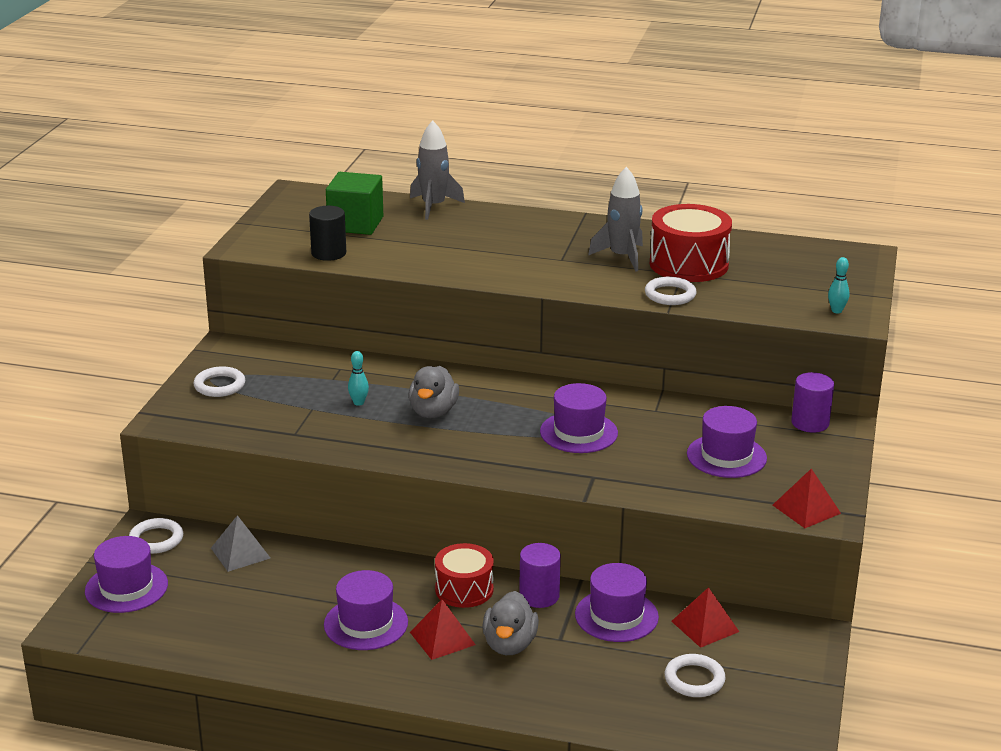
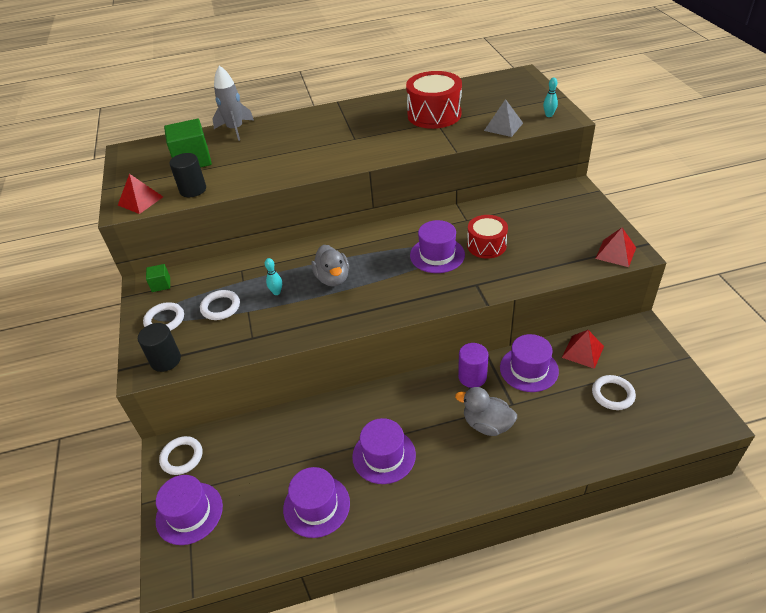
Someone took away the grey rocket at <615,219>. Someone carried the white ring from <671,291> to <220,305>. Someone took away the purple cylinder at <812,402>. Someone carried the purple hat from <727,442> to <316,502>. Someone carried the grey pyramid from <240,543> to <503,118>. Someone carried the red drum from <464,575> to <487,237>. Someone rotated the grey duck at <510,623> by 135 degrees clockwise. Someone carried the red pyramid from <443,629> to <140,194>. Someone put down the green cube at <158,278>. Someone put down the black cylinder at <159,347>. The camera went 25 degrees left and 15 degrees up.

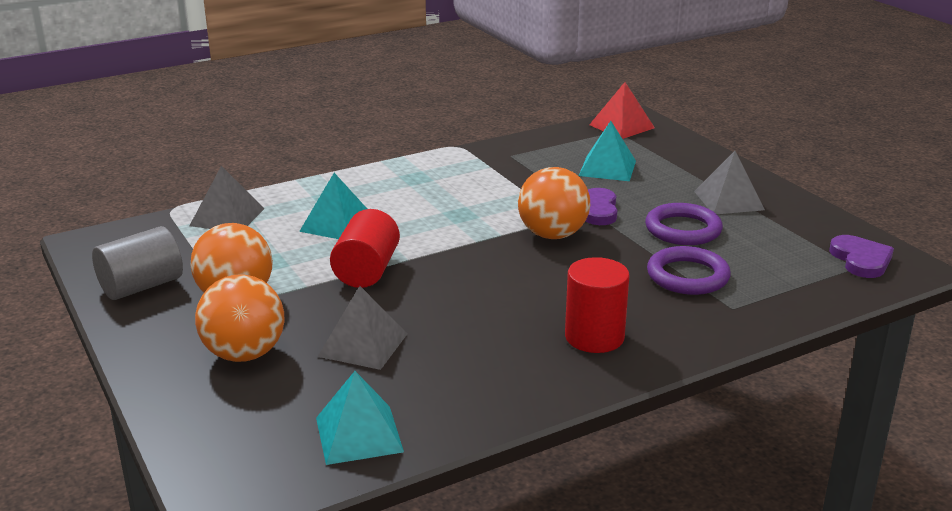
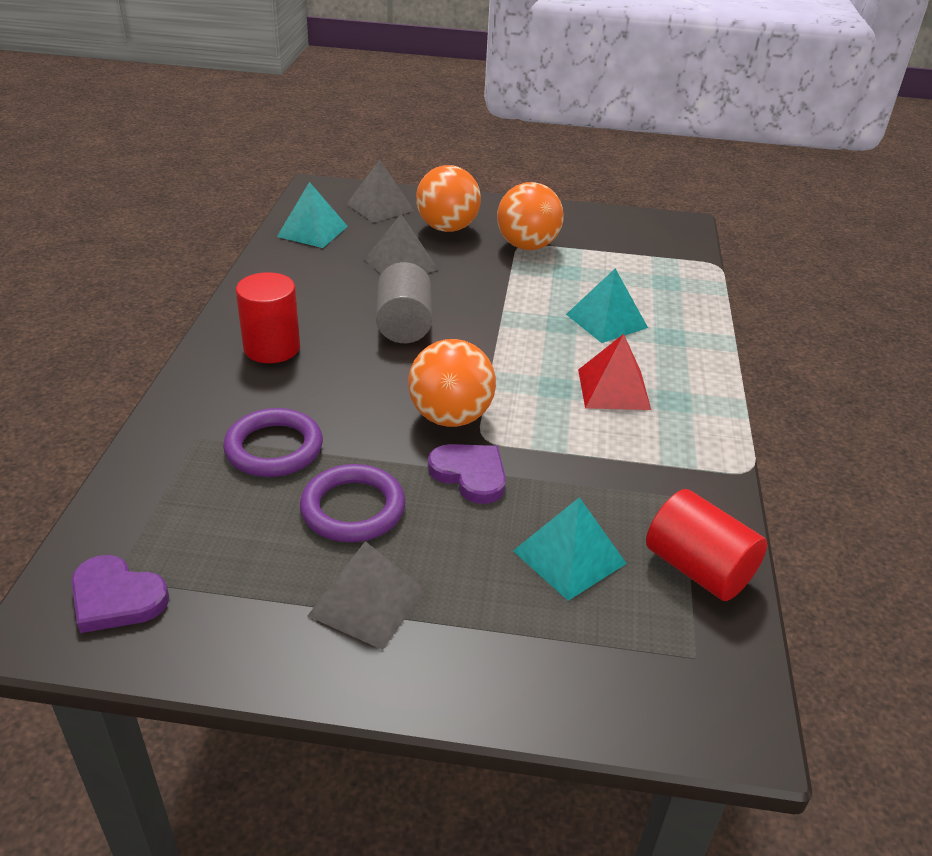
Someone carried the red pyramid from <622,110> to <614,372>. Someone carried the grey pyramid from <227,197> to <381,191>. Someone carried the red cylinder from <365,248> to <706,545>. Someone carried the grey cylinder from <137,263> to <404,302>. The camera went 125 degrees right and 10 degrees up.

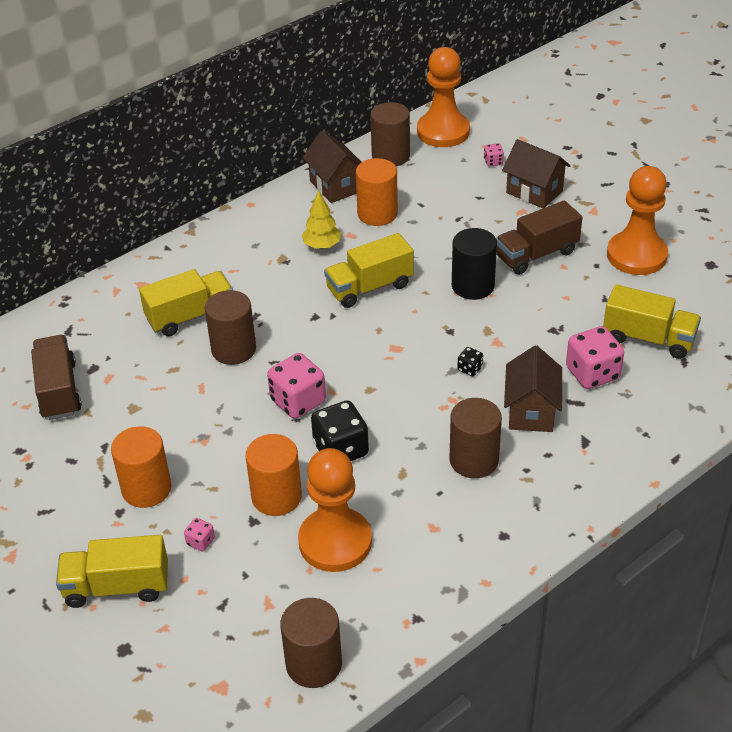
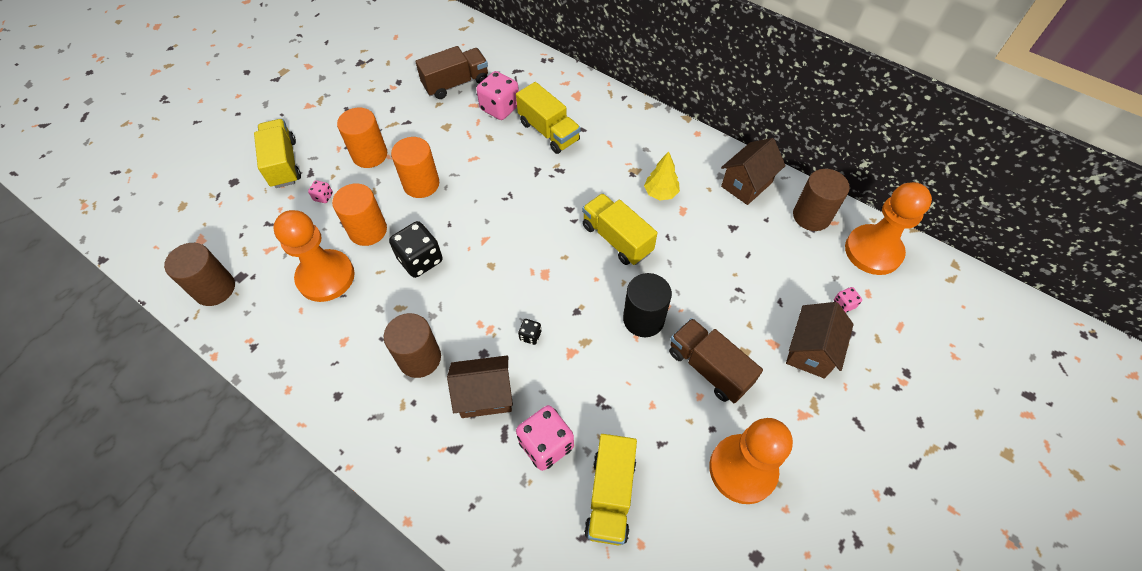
Someone carried the orange cylinder from <377,192> to <415,167>. Someone took away the brown cylinder at <230,327>. Someone carried the pink dice from <296,386> to <497,95>. The camera went 75 degrees right and 15 degrees up.

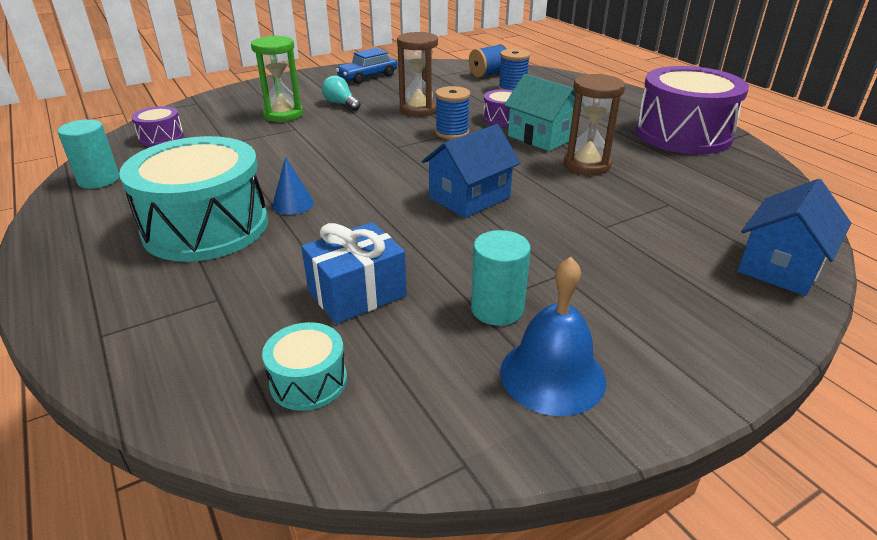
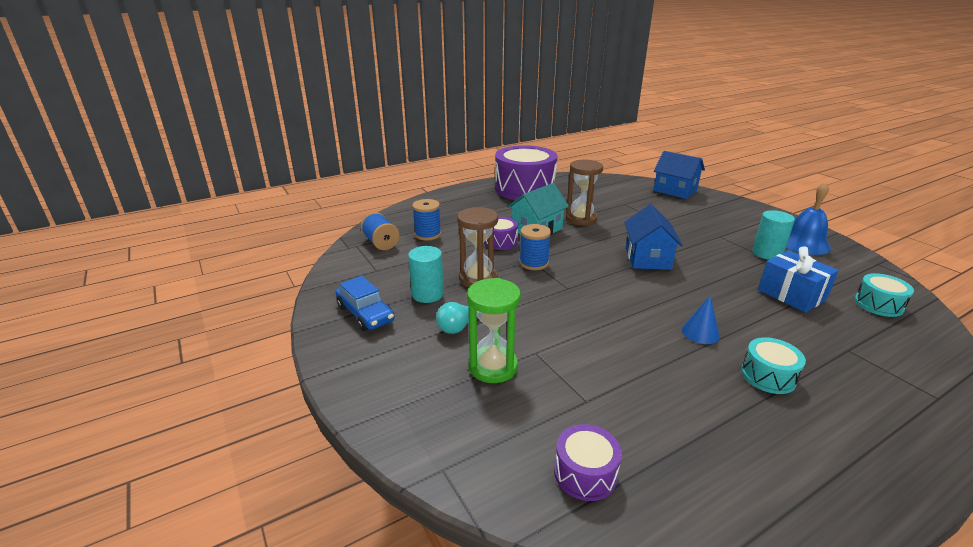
Someone carried the turquoise cylinder from <88,154> to <426,274>. Someone rotated the blue house at <471,171> by 45 degrees clockwise. Someone scaled the turquoise drum at <193,199> by 0.45. The camera went 90 degrees left and 5 degrees down.

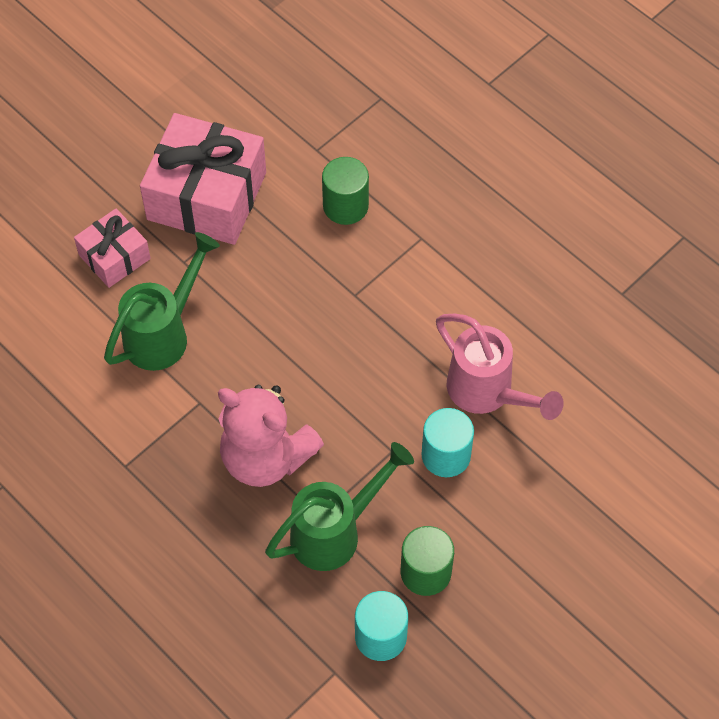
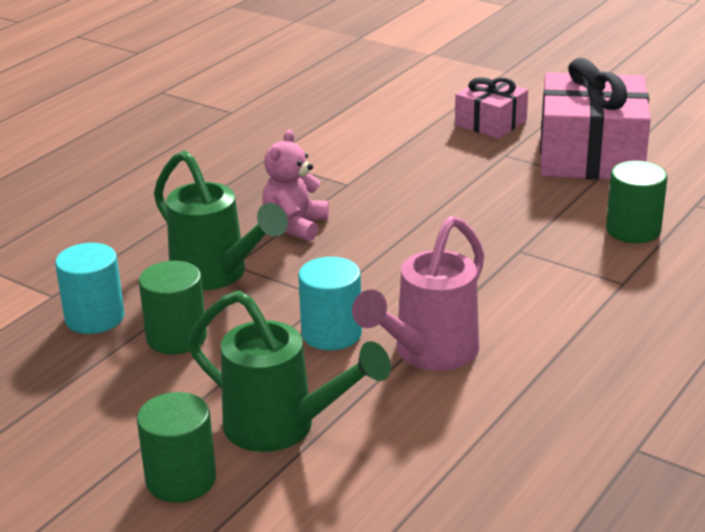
Someone carried the green watering can from <162,301> to <289,371>. Someone scaled the pink teddy bear at <271,436> by 0.63. Someone put down the green cylinder at <176,447>. The camera went 80 degrees right and 30 degrees down.

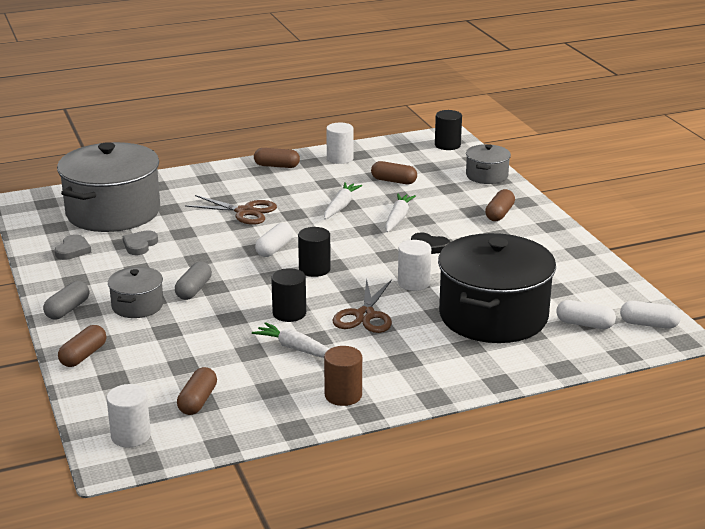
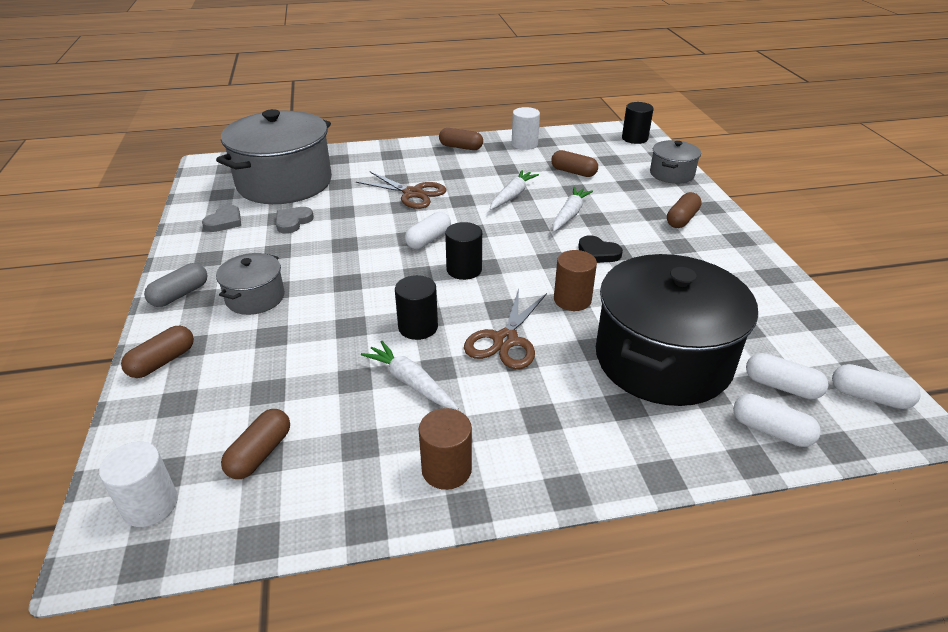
Someone repainted the white cylinder at <414,265>, which became the brown cylinder at <575,280>. Someone took away the grey capsule at <193,281>. Someone put down the white capsule at <777,420>. The camera went 10 degrees right and 10 degrees up.

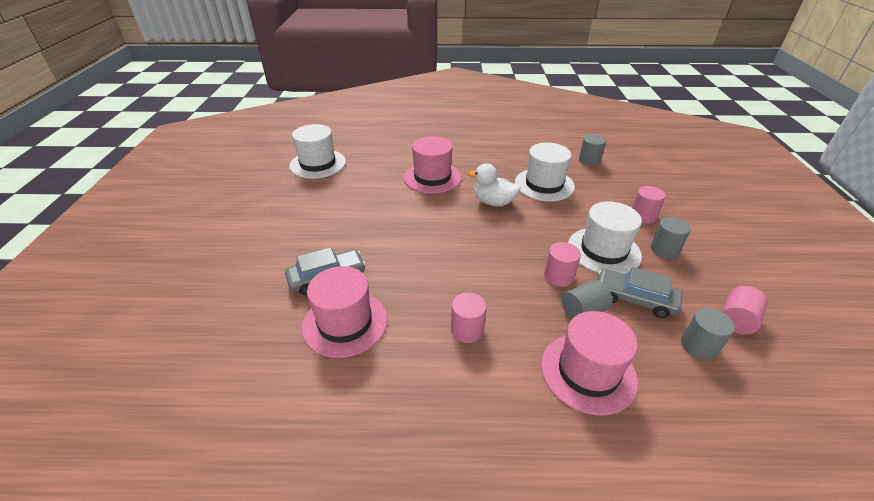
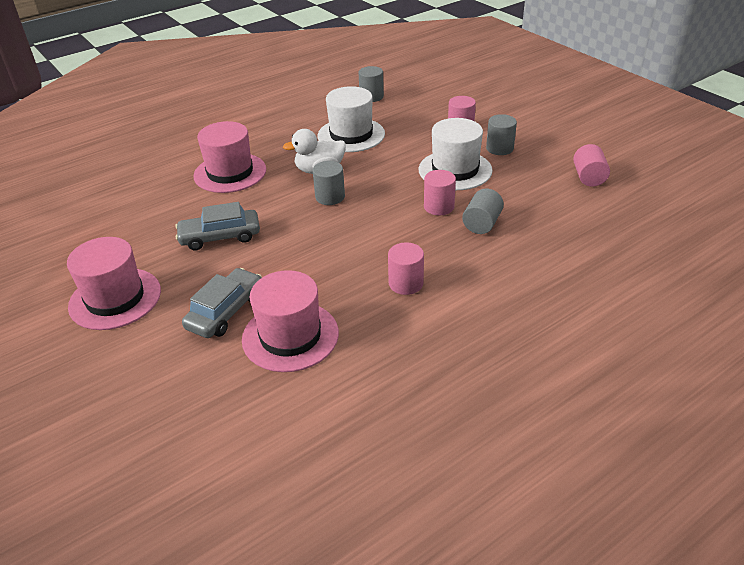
Someone took away the white hat at <317,151>. Someone carried the grey car from <640,292> to <217,226>. Someone carried the grey cylinder from <708,334> to <329,183>. Someone carried the pink hat from <589,363> to <114,283>. The camera went 35 degrees left and 0 degrees up.

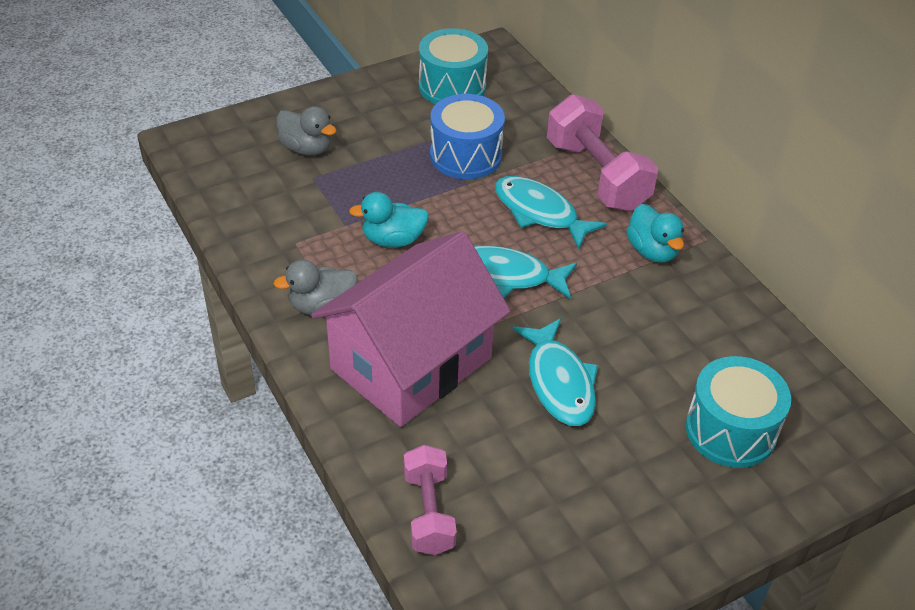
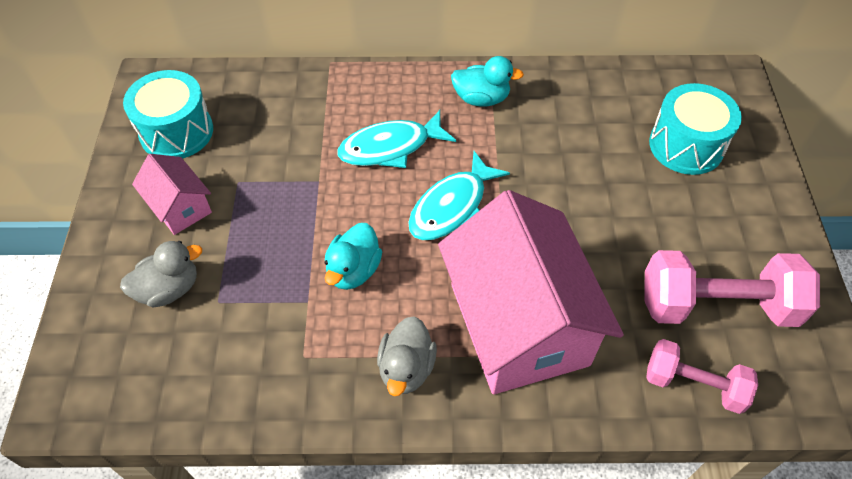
Someone took away the blue drum at <467,136>. Someone carried the pink dumbbell from <602,152> to <732,288>. Someone took away the turquoise fish at <555,372>. Someone put down the pink house at <172,194>. The camera went 60 degrees left and 10 degrees up.

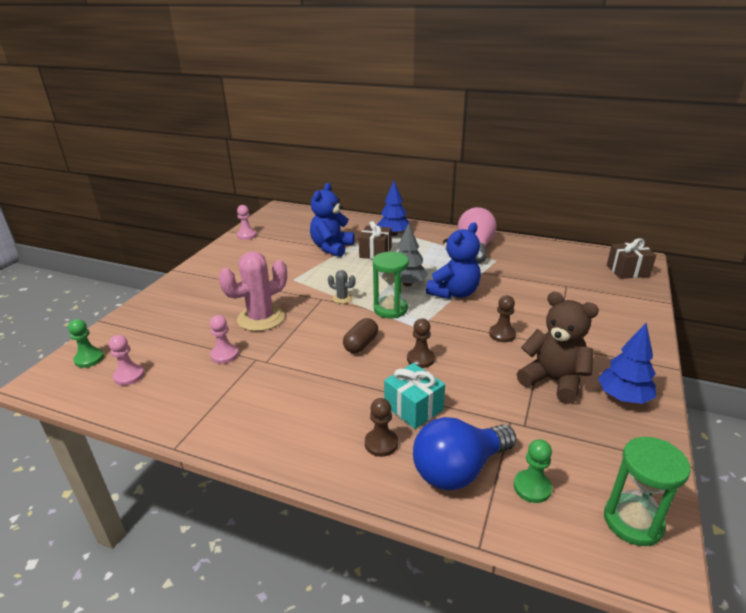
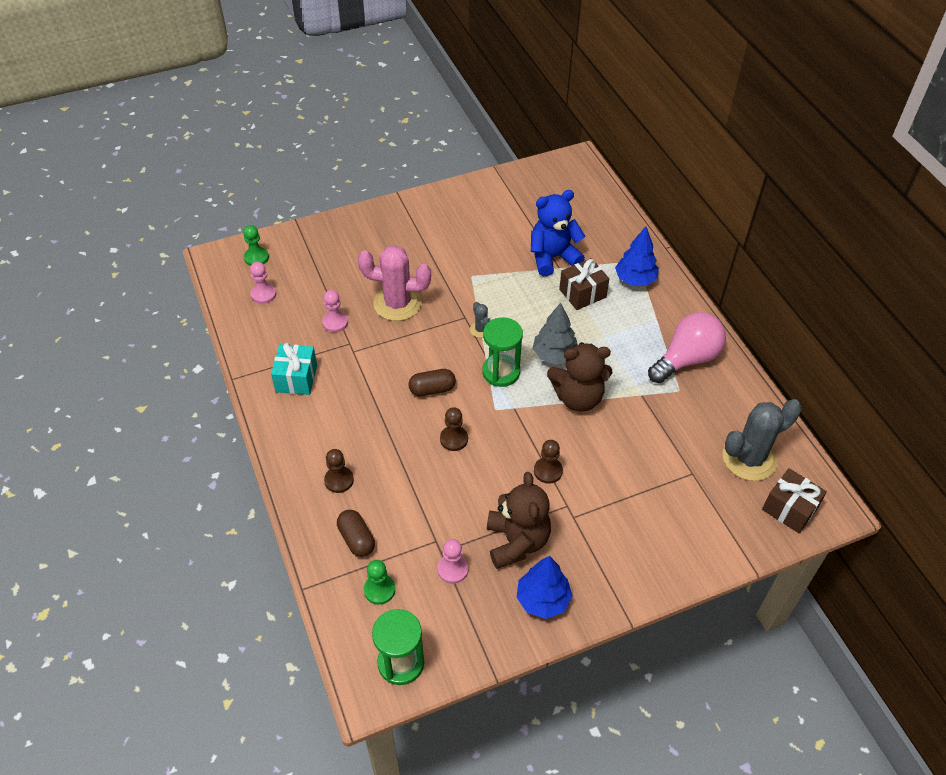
Someone carried the pink pawn from <246,222> to <453,561>. Someone repainted the blue teddy bear at <453,260>, which became the brown teddy bear at <579,377>. Someone carried the turquoise gift from <414,396> to <294,369>. Someone swapped the blue light bulb at <464,453> for the brown capsule at <356,533>. Someone put down the grey cactus at <762,440>. The camera went 45 degrees right and 20 degrees up.

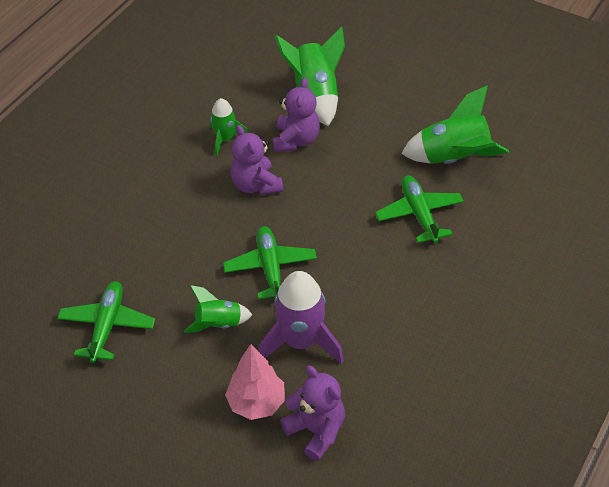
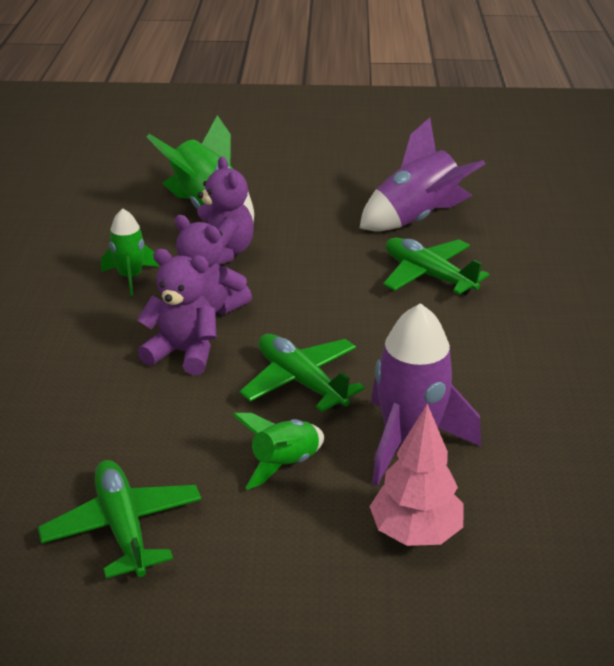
Someone repainted the green rocket at <455,124>, which became the purple rocket at <422,174>. Someone carried the purple teddy bear from <312,413> to <176,312>. The camera went 30 degrees left and 15 degrees down.

